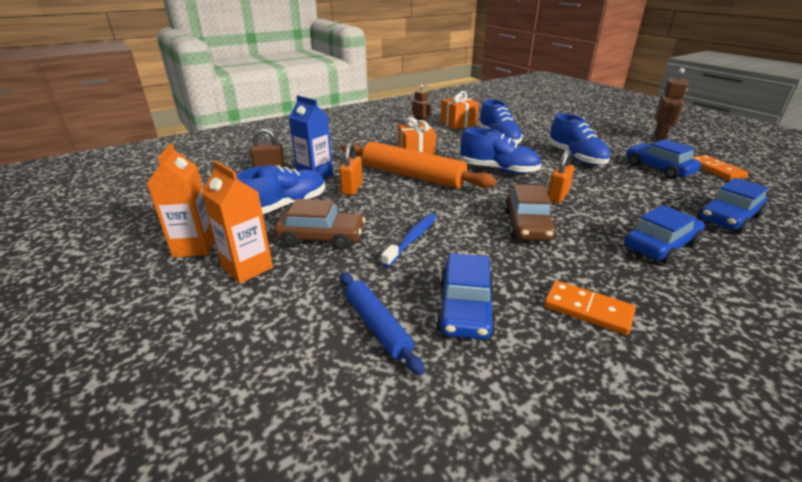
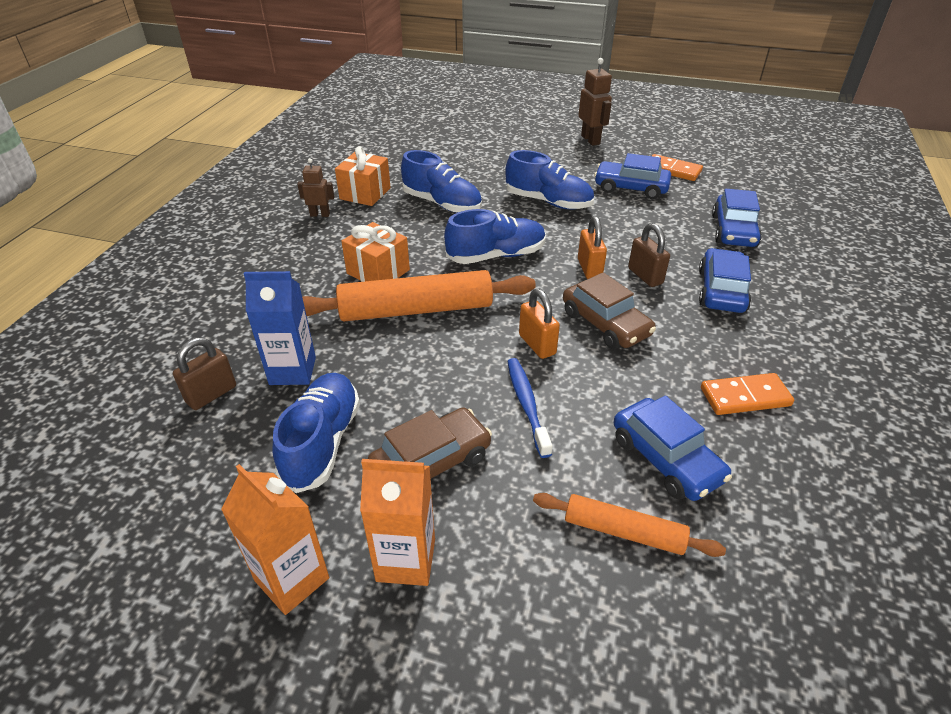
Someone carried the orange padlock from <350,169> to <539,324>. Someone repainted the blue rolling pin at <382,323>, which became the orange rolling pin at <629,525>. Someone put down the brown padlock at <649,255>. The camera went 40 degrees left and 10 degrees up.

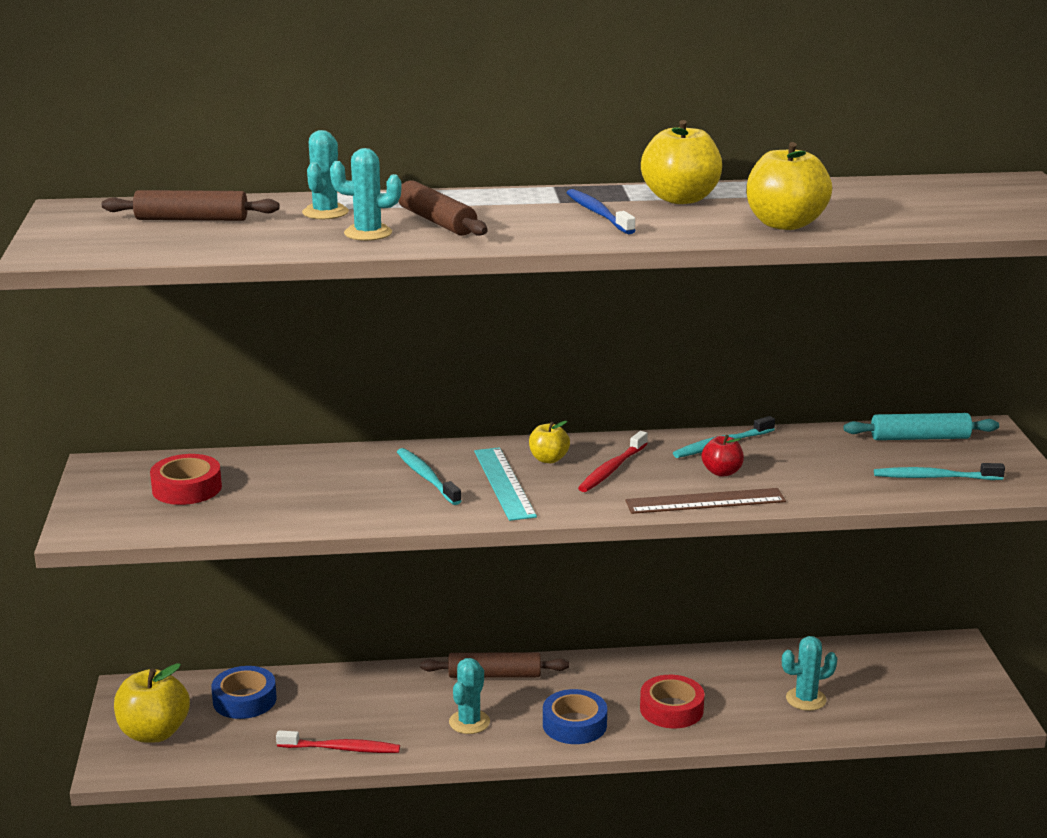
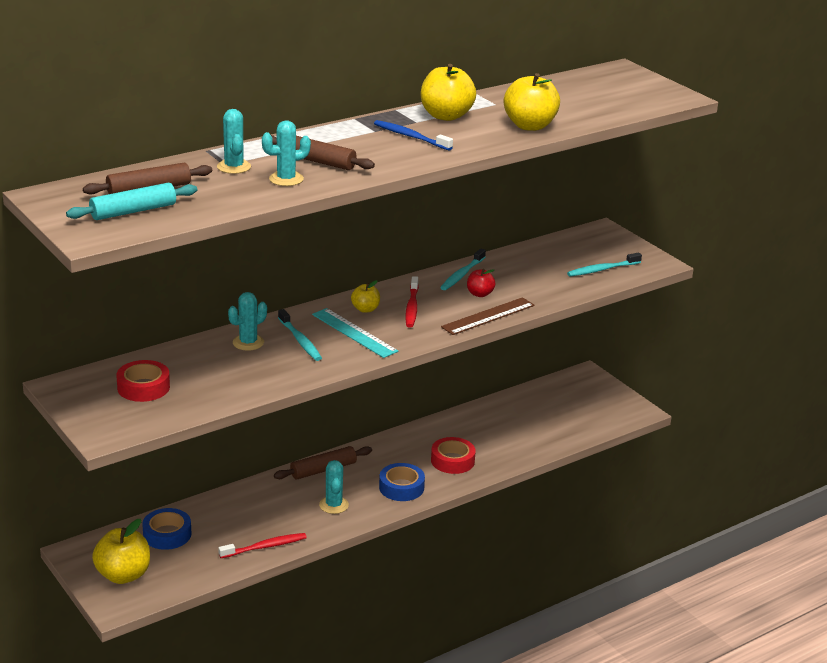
Someone carried the turquoise rolling pin from <921,426> to <131,201>. Someone rotated the turquoise toothbrush at <429,476> by 150 degrees counterclockwise. Someone carried the turquoise cactus from <810,673> to <247,321>. The camera went 30 degrees left and 5 degrees up.

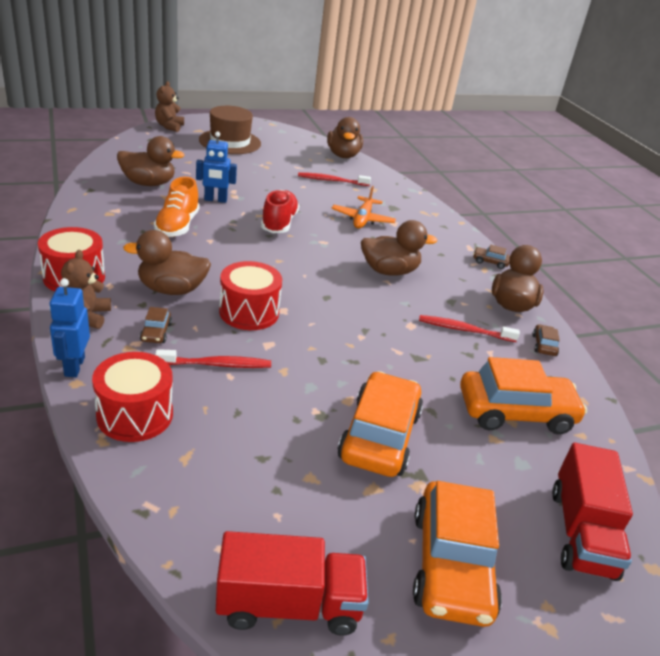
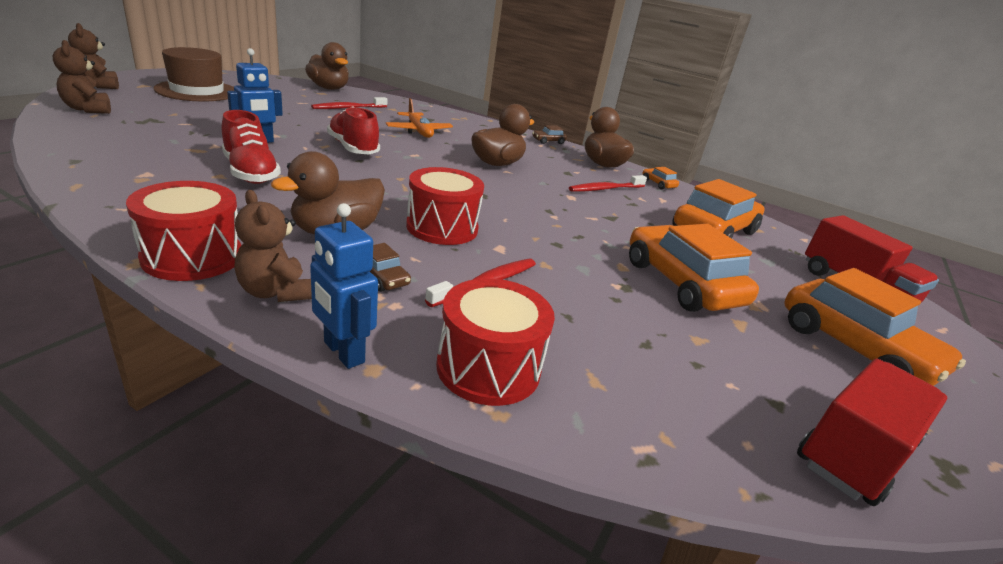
Someone took away the brown duck at <151,161>. Someone repainted the orange shoe at <177,207>, which became the red shoe at <251,147>. Someone repainted the brown car at <546,340>, which became the orange car at <660,178>. Someone put down the brown teddy bear at <82,77>. The camera went 40 degrees left and 5 degrees down.

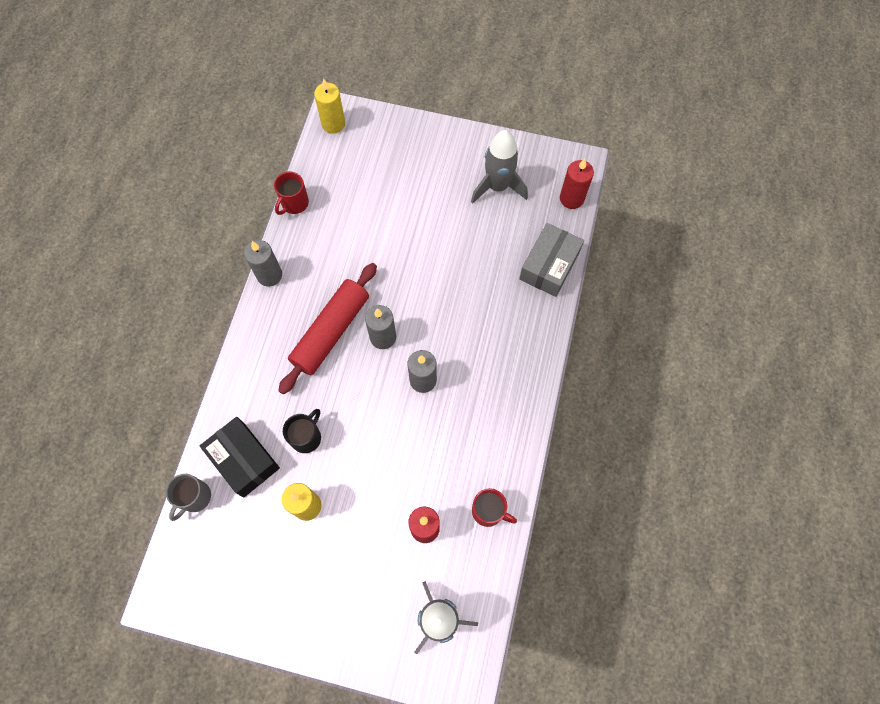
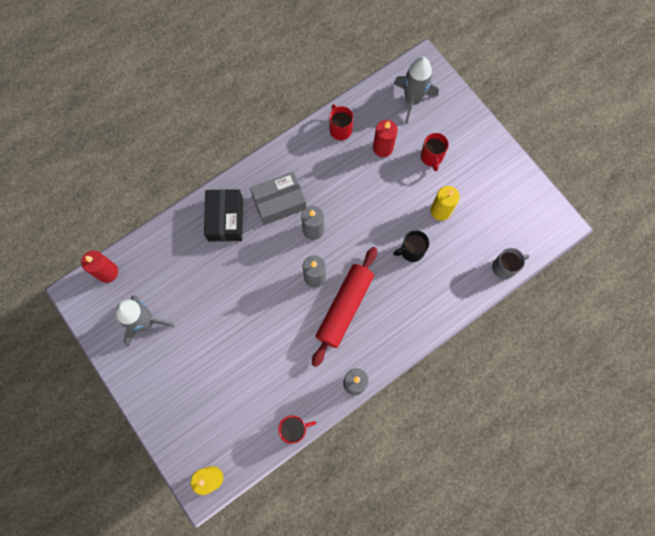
Someone carried the grey box from <551,260> to <278,198>. Someone rotated the red rolling pin at <327,329> by 45 degrees counterclockwise. Someone carried the black box from <240,457> to <223,215>. Someone put down the red mug at <435,152>. The camera went 140 degrees left and 5 degrees up.

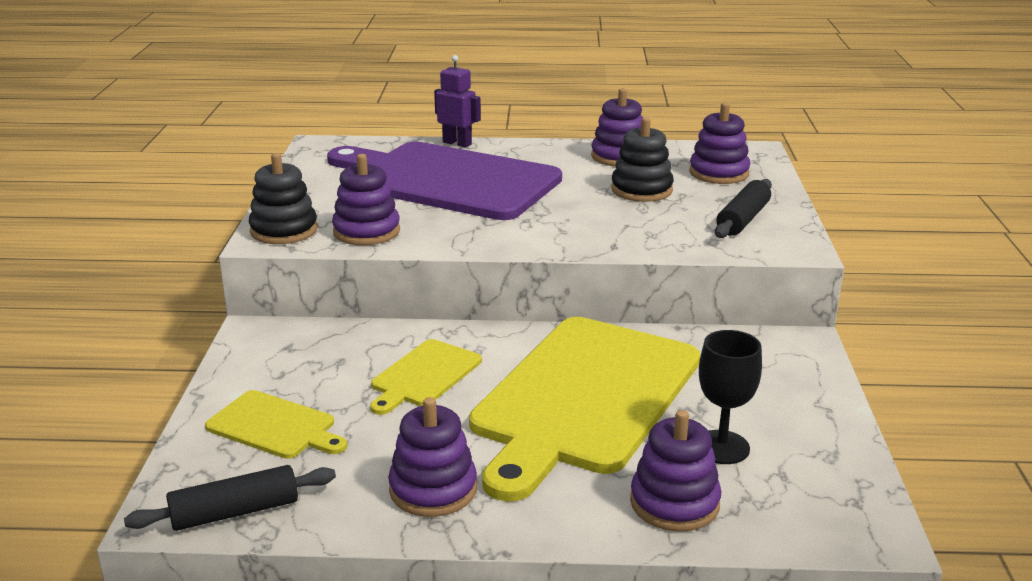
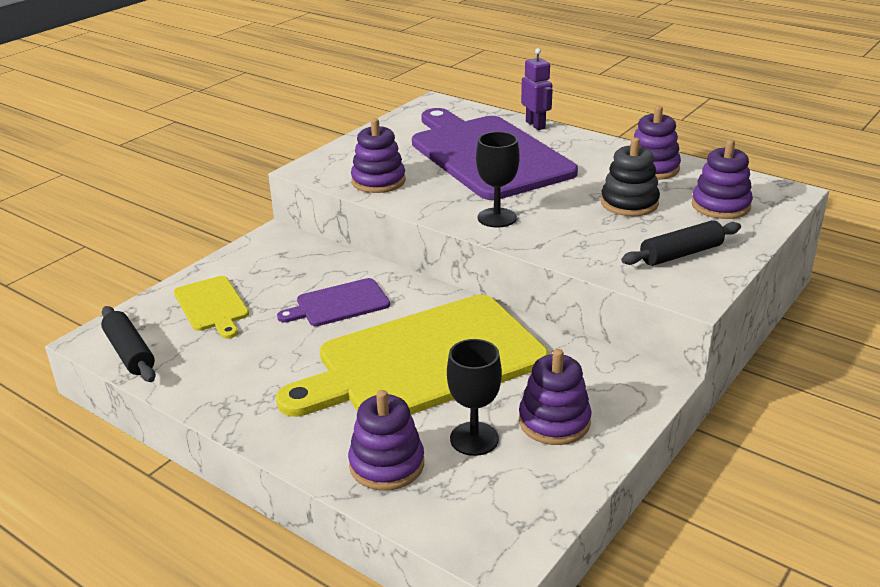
Someone took away the black stacking toy at <283,198>. Someone repainted the yellow cutting board at <426,377>, which became the purple cutting board at <333,302>. Someone carried the purple stacking toy from <432,457> to <555,397>. Someone rotated the black rolling pin at <230,498> by 45 degrees clockwise. Someone put down the black goblet at <498,180>. The camera went 35 degrees right and 5 degrees up.

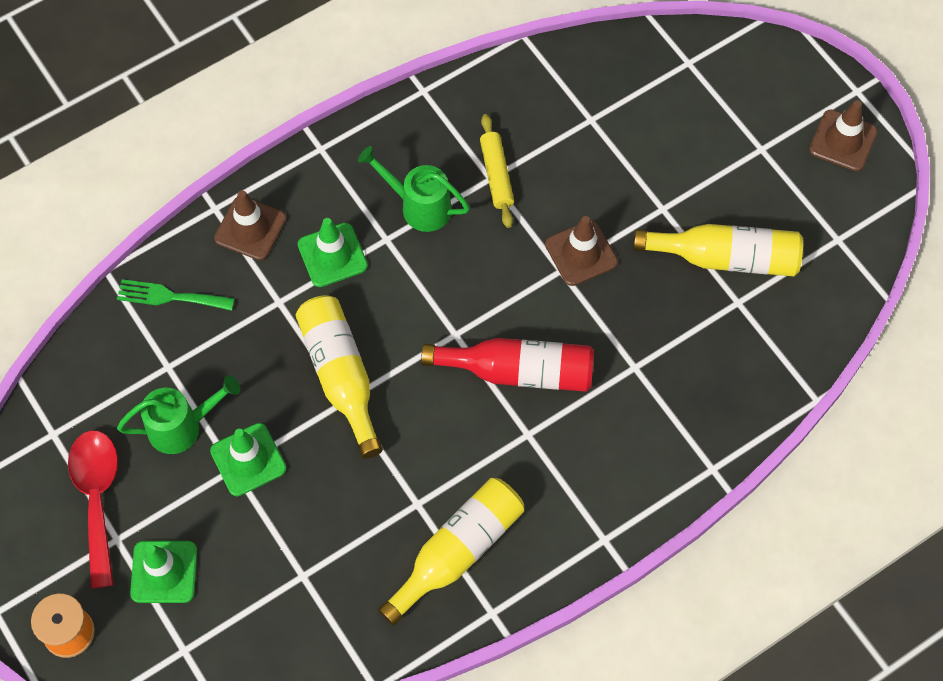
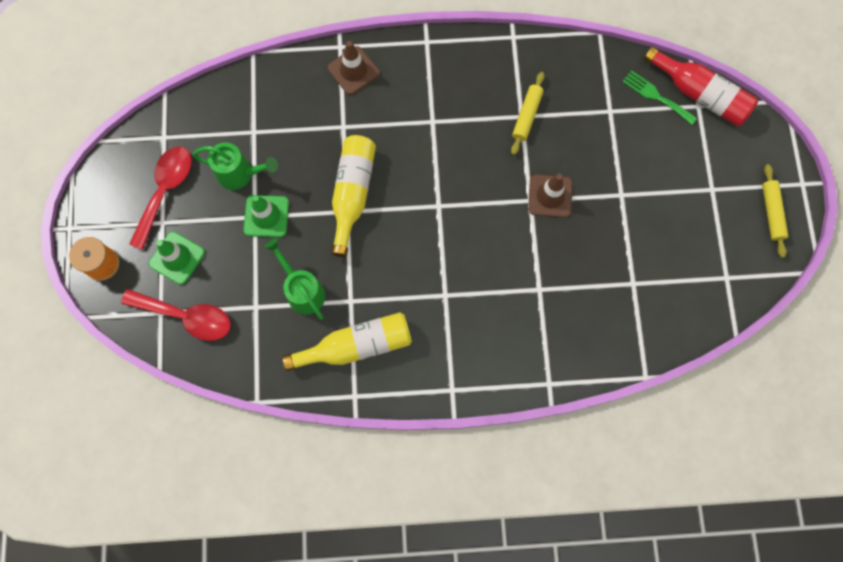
Someone swapped the brown traffic cone at <843,135> for the yellow rolling pin at <775,211>. Someone carried the green watering can from <414,189> to <294,279>. Someone took away the green traffic cone at <333,252>. Someone took away the yellow bottle at <718,250>. Someone carried the green fork from <176,295> to <659,97>. Someone carried the red bottle from <507,365> to <701,86>. Someone put down the red spoon at <176,315>. The camera went 30 degrees right and 10 degrees up.

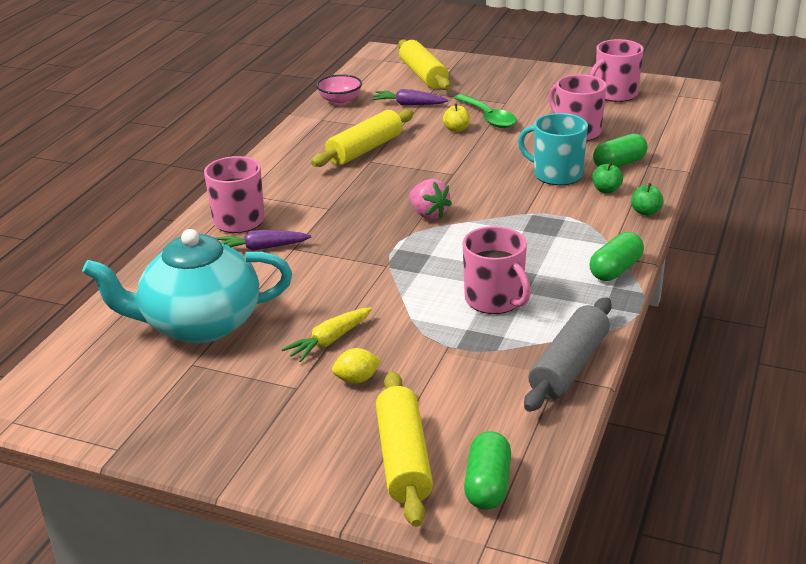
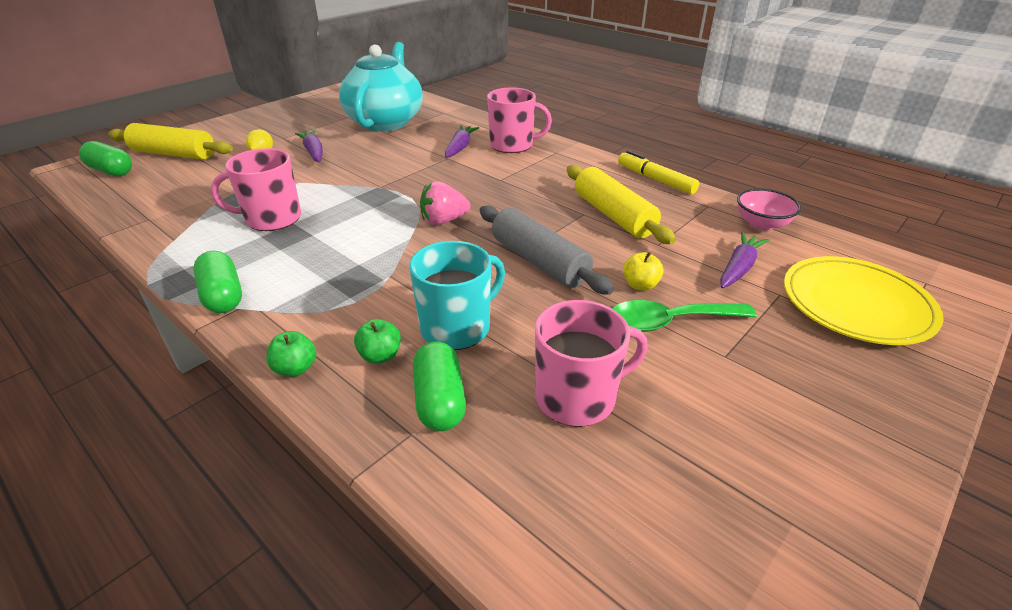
Someone swapped the yellow rolling pin at <424,64> for the yellow plate at <864,300>. Someone took away the pink mug at <617,70>. Someone carried the grey rolling pin from <568,354> to <547,250>. Someone repainted the yellow carrot at <326,334>, which became the purple carrot at <309,146>. Someone put down the yellow marker at <658,172>. The camera went 110 degrees right and 5 degrees up.

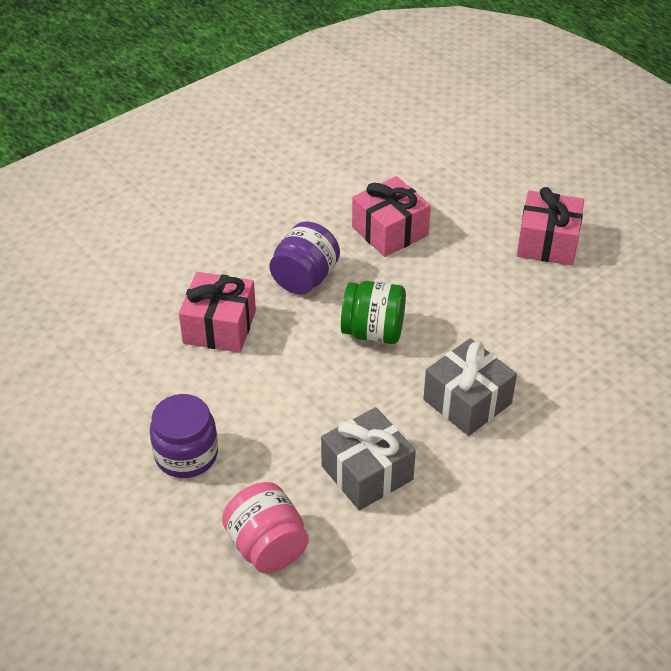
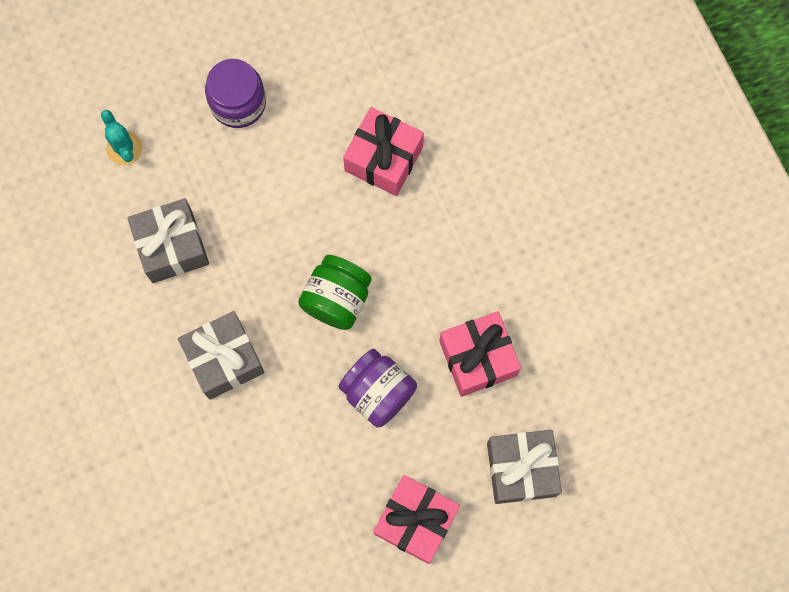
Someone carried the purple jar from <304,258> to <377,388>. Someone swapped the pink jar at <265,528> for the turquoise cactus at <121,137>. Someone put down the grey gift at <524,467>. The camera went 105 degrees right and 30 degrees up.

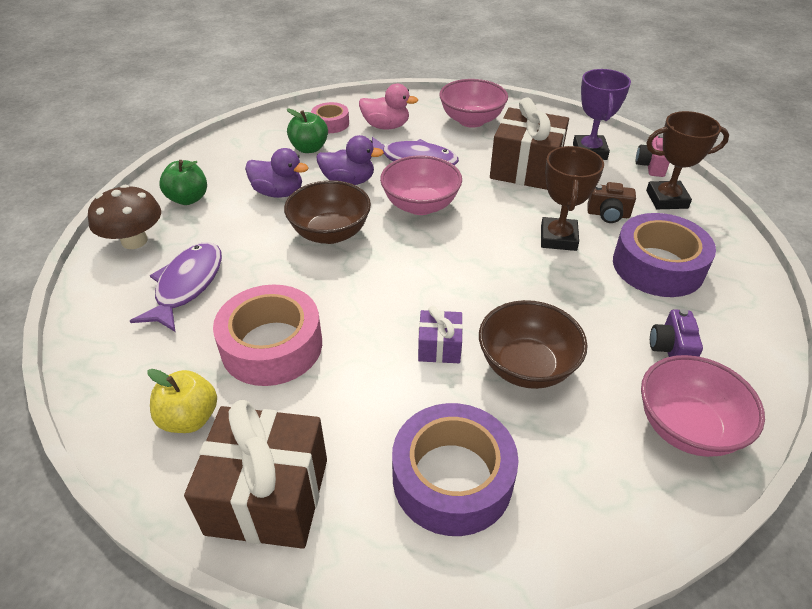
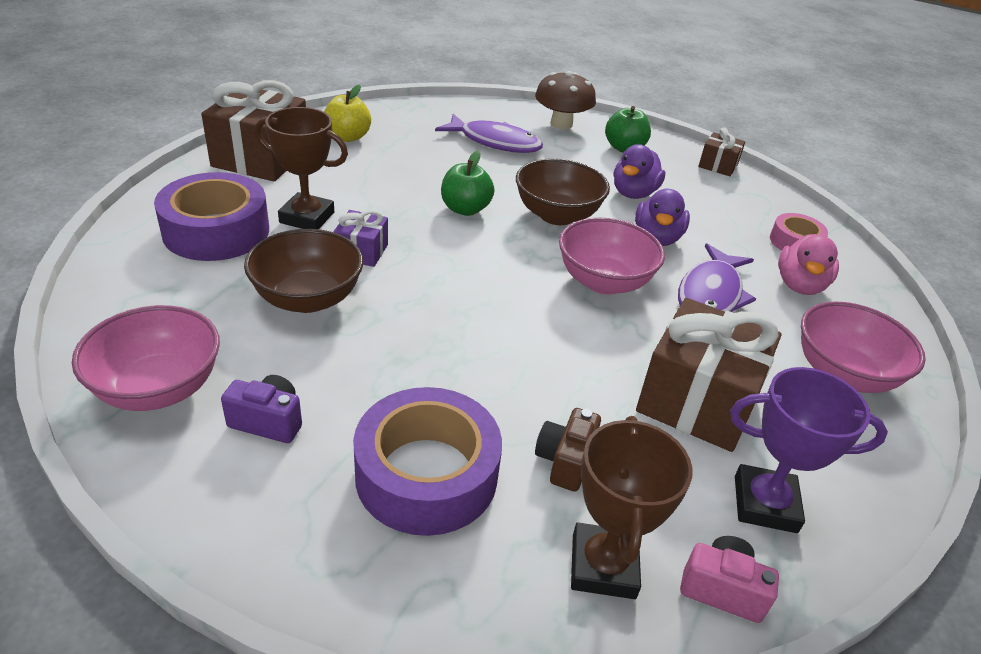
Someone carried the green apple from <307,131> to <467,183>. Someone carried the brown trophy from <572,198> to <301,168>. Someone took away the pink tape at <267,335>. Someone put down the brown gift at <721,151>. The camera went 95 degrees right and 5 degrees down.

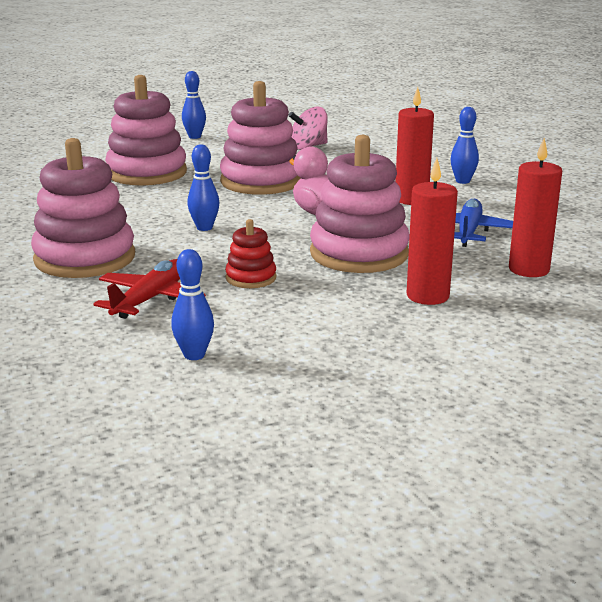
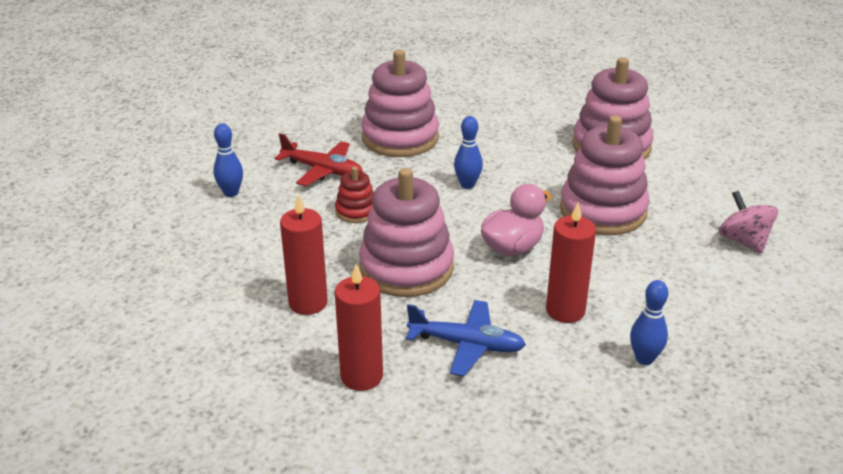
Someone took away the blue bowling pin at <194,105>. The camera went 90 degrees right and 10 degrees up.

